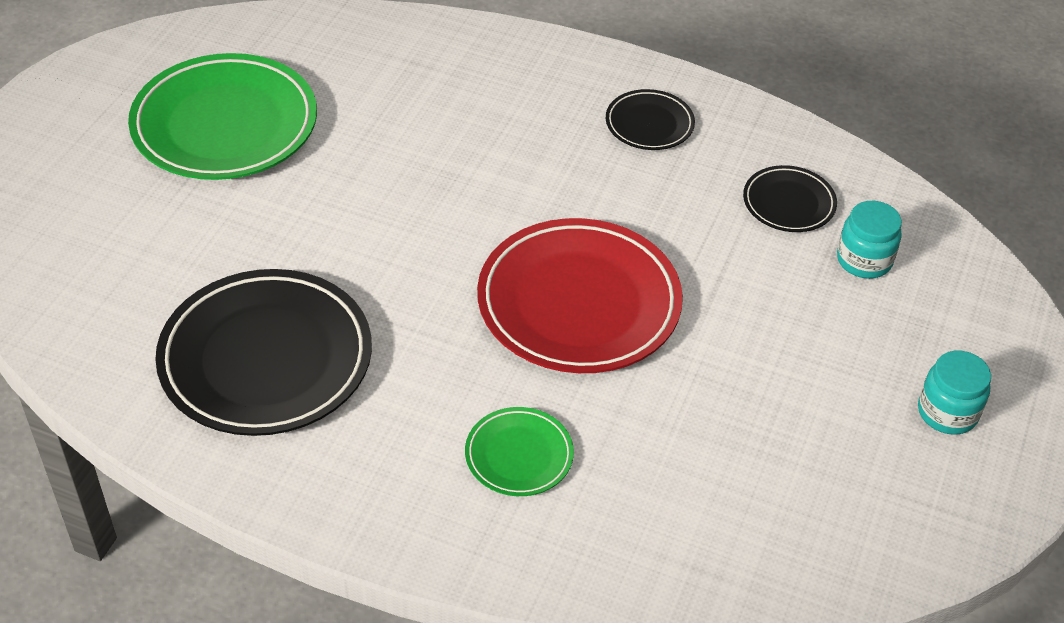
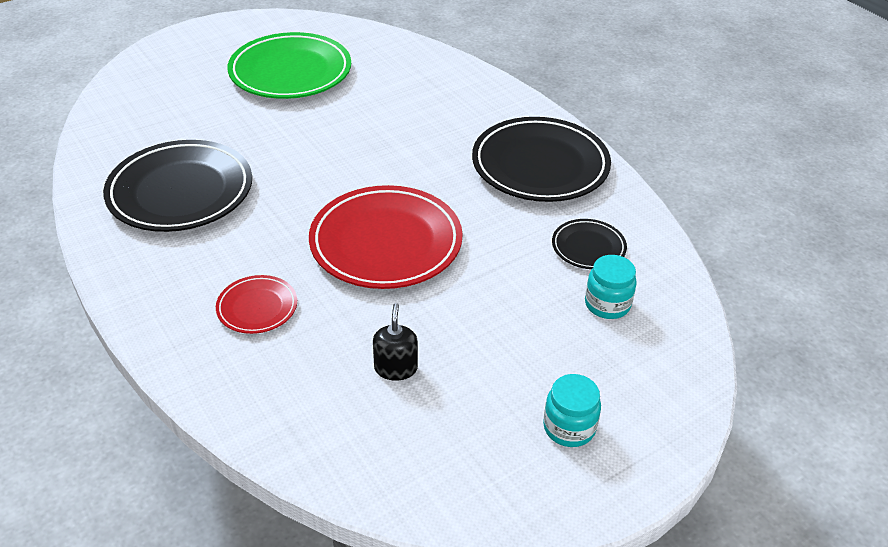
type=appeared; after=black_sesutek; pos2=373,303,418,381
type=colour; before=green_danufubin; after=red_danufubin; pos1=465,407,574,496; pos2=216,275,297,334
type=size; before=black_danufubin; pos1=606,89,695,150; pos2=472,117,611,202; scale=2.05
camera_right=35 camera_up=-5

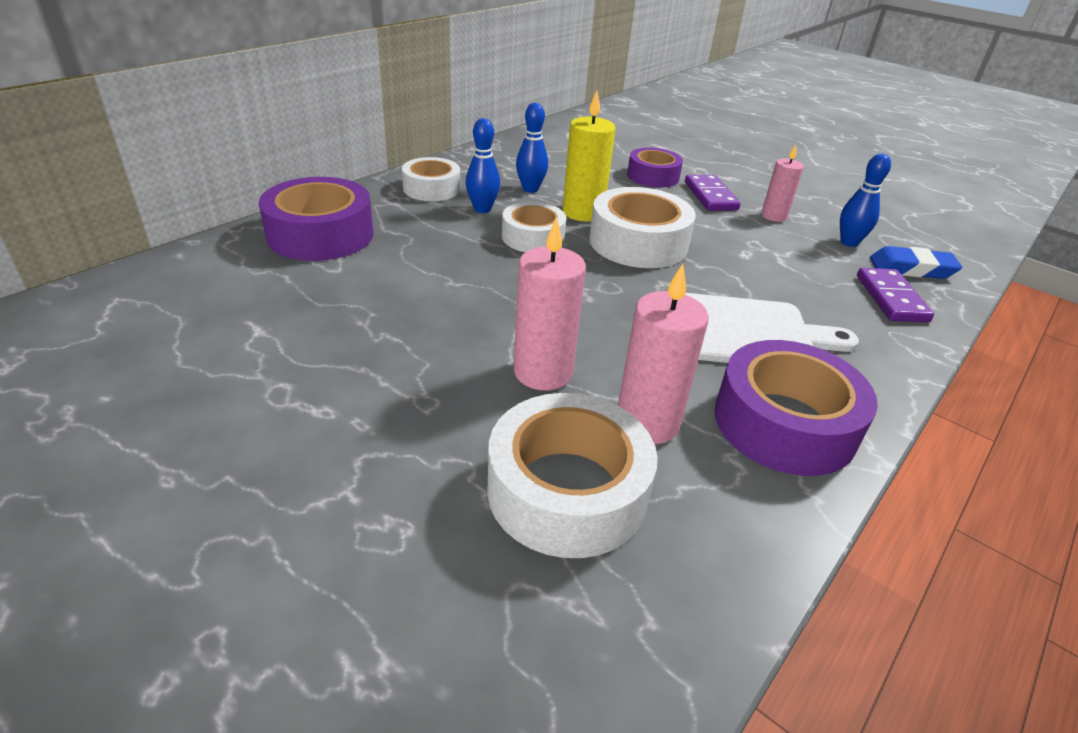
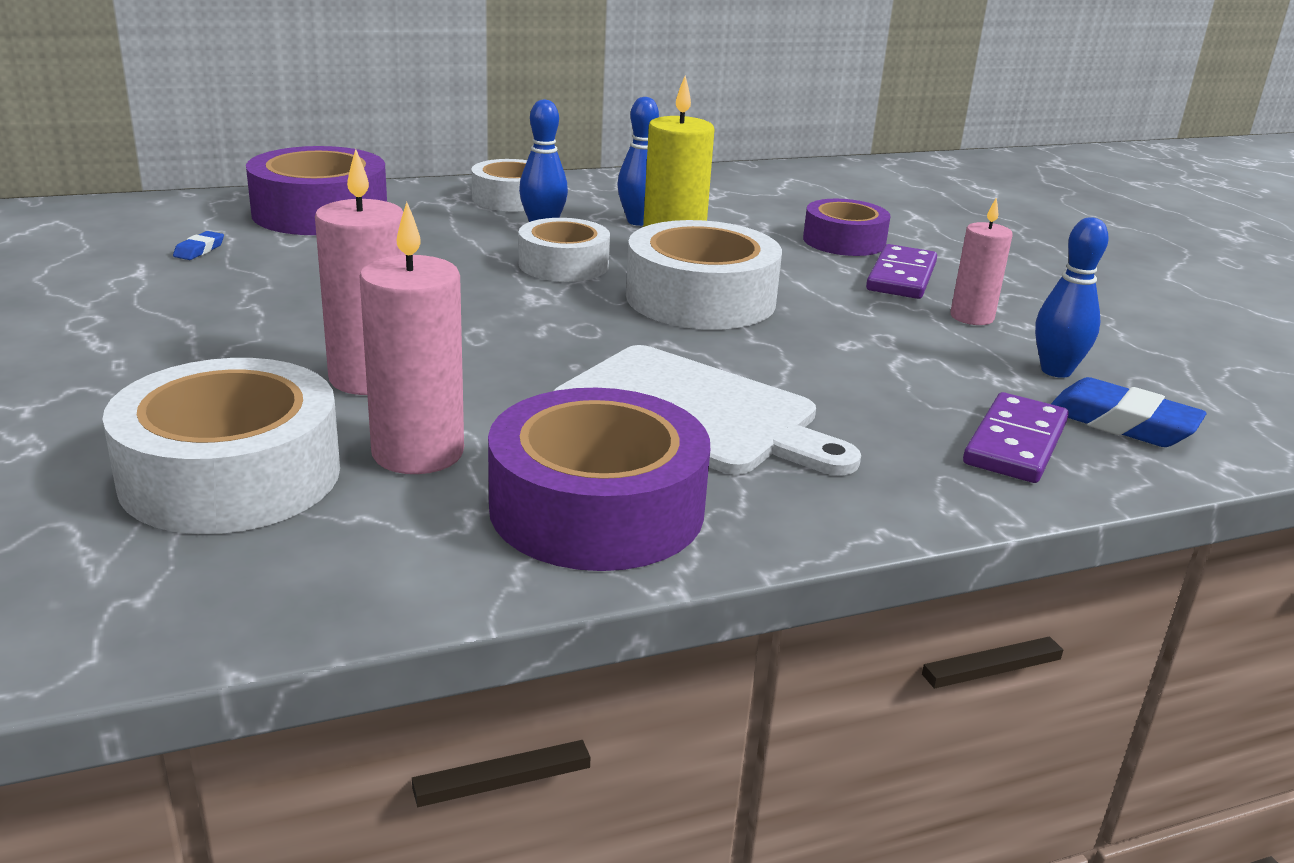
type=appeared; after=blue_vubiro; pos2=173,231,224,260
camera_right=30 camera_up=-10

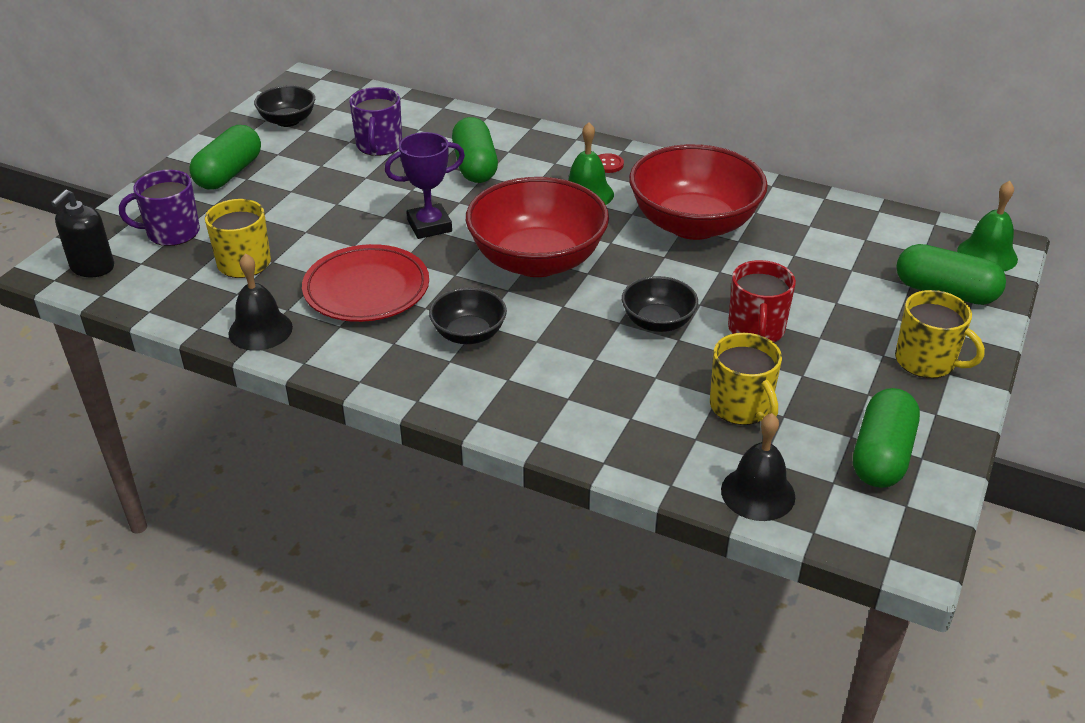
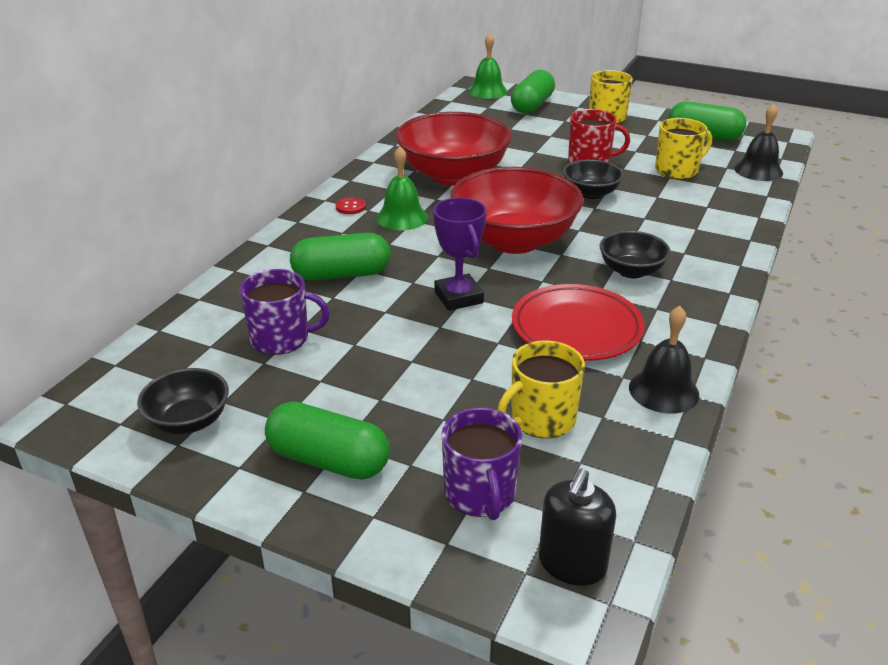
type=spun; before=black_sesutek; pos1=51,189,114,277; pos2=539,468,616,585; turn=90
camera_right=-90 camera_up=-5

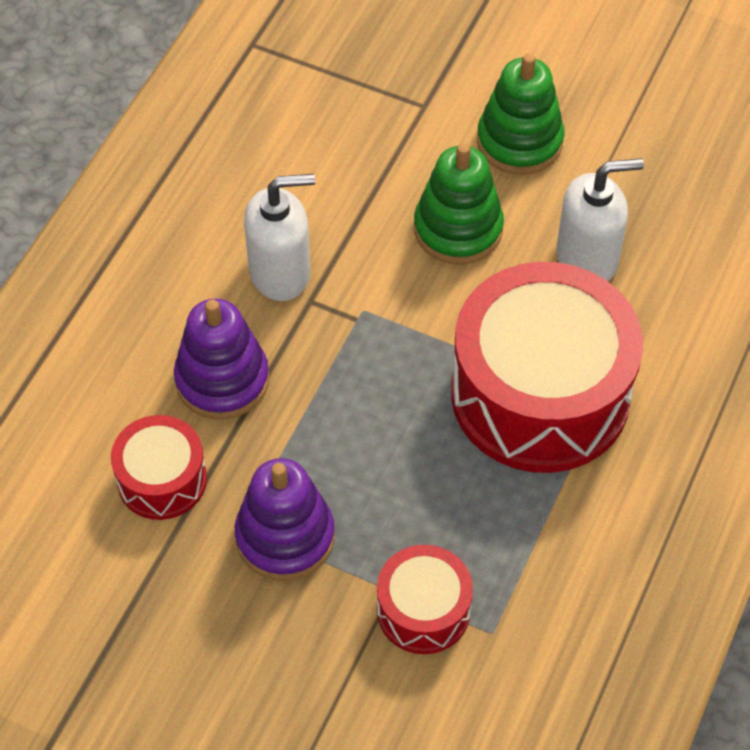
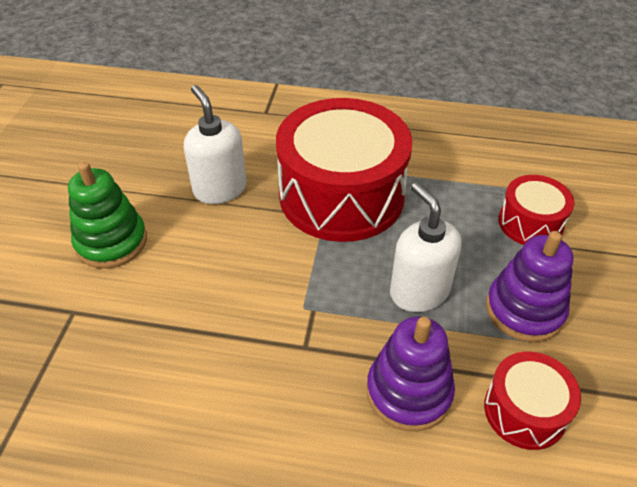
type=missing; before=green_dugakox; pos1=414,143,504,265
type=relocated; before=white_sesutek; pos1=244,174,315,301; pos2=390,182,461,312
camera_right=-105 camera_up=-10

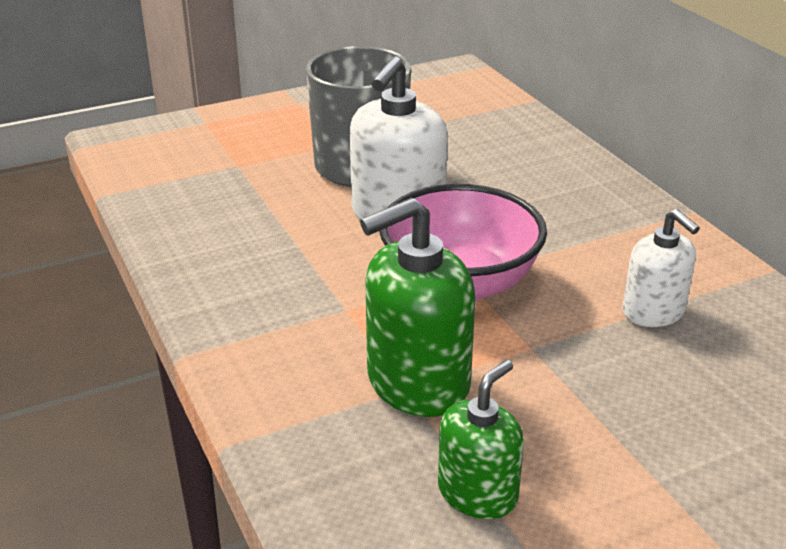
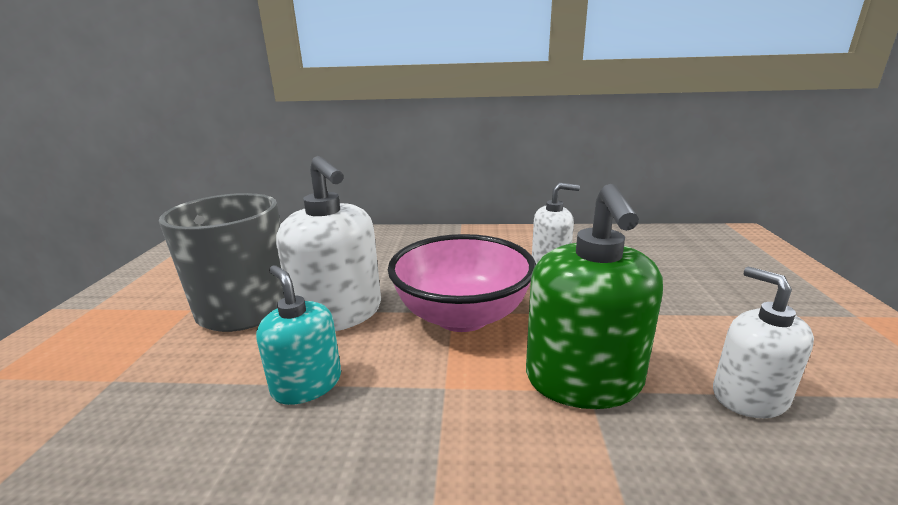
type=appeared; after=turquoise_sesutek; pos2=256,265,341,405
type=colour; before=green_sesutek; after=white_sesutek; pos1=438,360,524,519; pos2=713,266,814,418
camera_right=-60 camera_up=-10

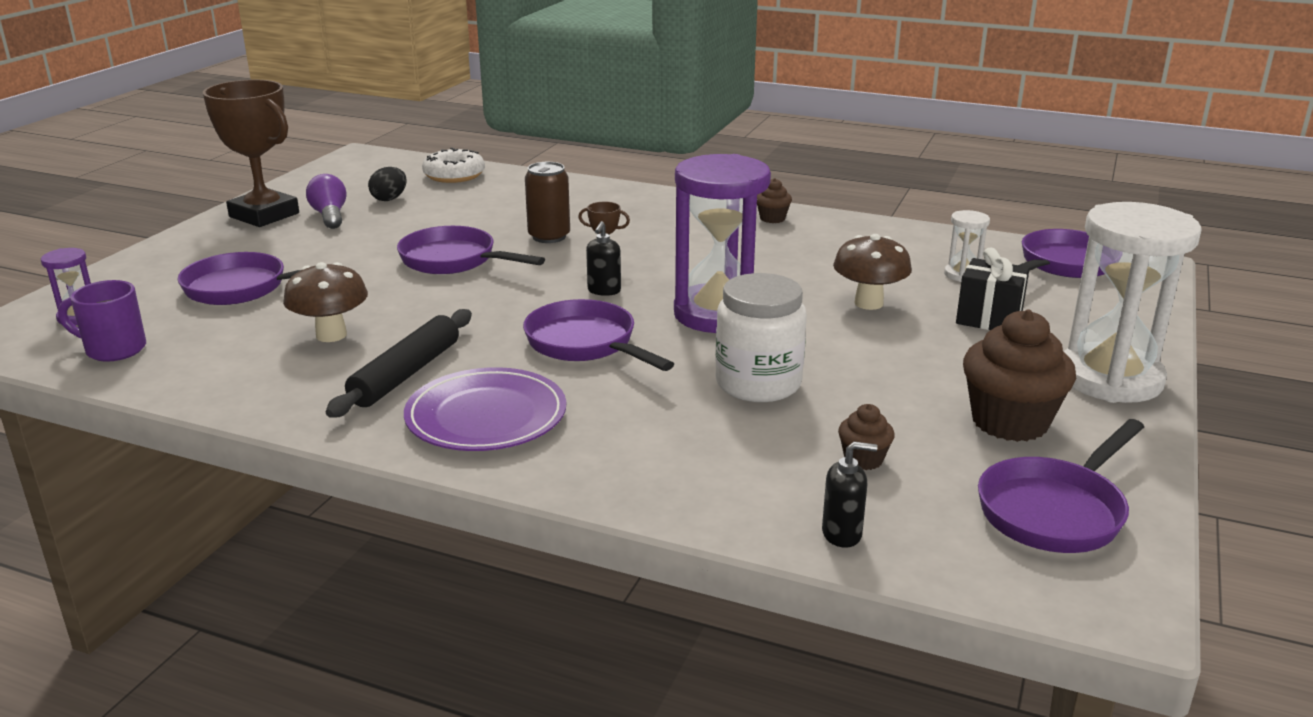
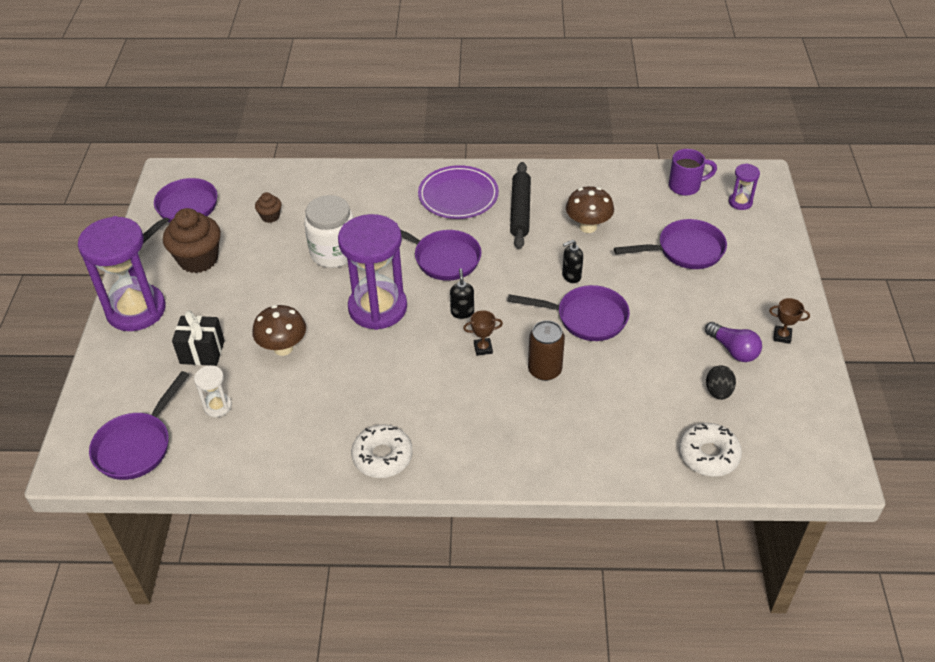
type=relocated; before=black_sesutek; pos1=822,442,878,548; pos2=562,240,583,283
type=exchanged; before=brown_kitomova; after=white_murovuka; pos1=757,178,792,223; pos2=351,424,413,478
type=colour; before=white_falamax; after=purple_falamax; pos1=1064,202,1202,403; pos2=78,216,166,331
type=size; before=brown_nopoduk; pos1=203,80,299,227; pos2=769,298,810,344; scale=0.41
camera_right=160 camera_up=20

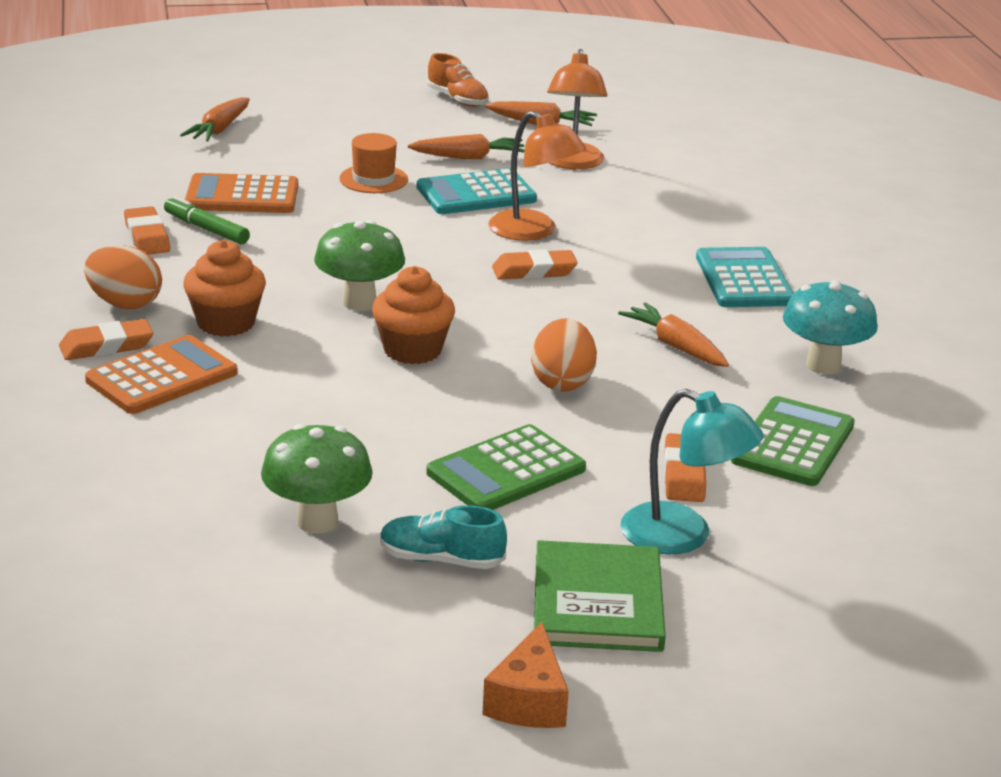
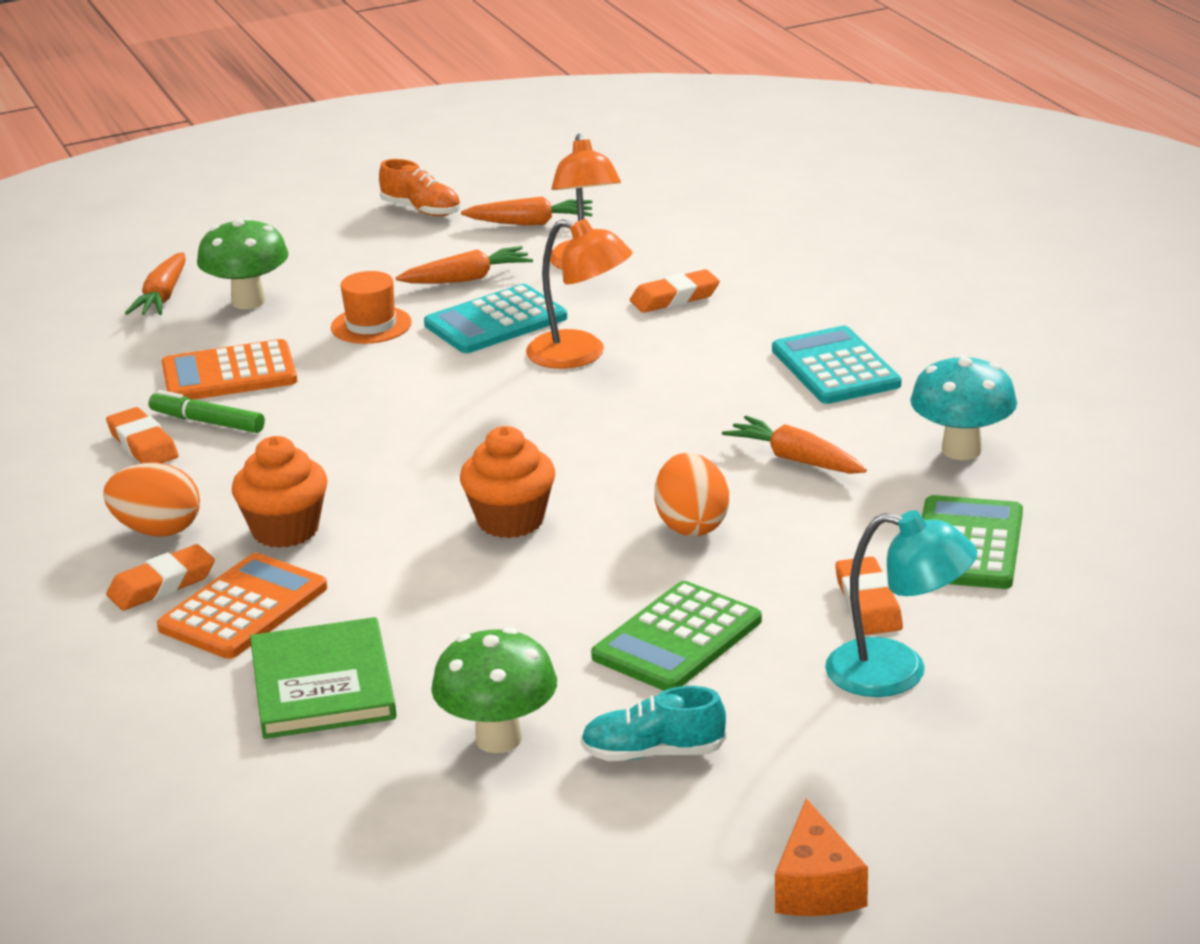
type=relocated; before=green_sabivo; pos1=314,220,405,311; pos2=197,217,289,309
type=relocated; before=orange_vubiro; pos1=492,249,578,279; pos2=630,269,720,313
type=relocated; before=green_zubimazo; pos1=534,540,666,652; pos2=250,617,397,739
camera_right=-10 camera_up=0

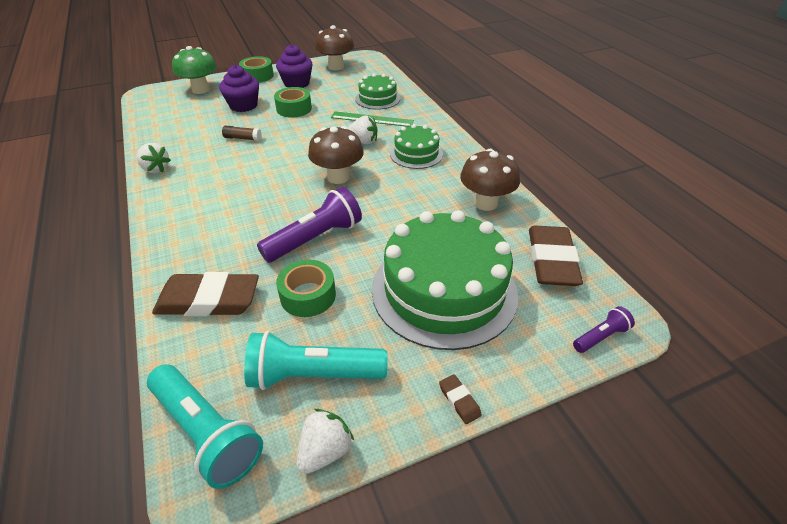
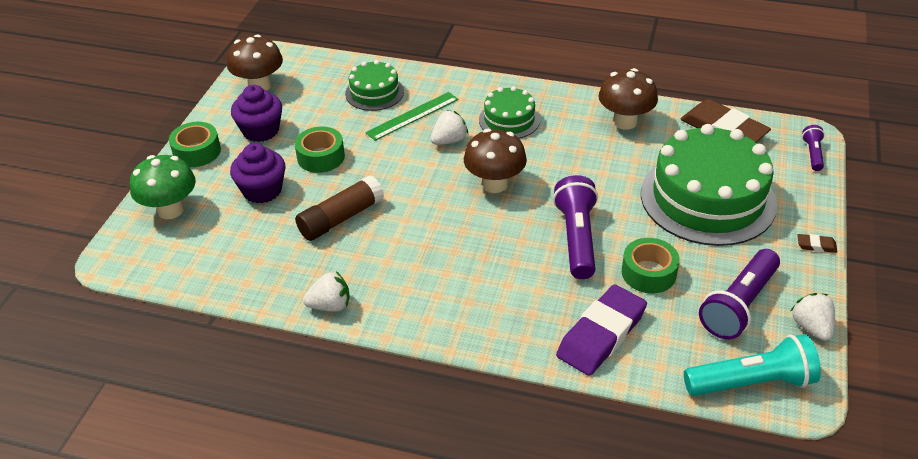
type=colour; before=brown_vubiro; after=purple_vubiro; pos1=152,272,259,316; pos2=556,284,647,376
type=colour; before=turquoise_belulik; after=purple_belulik; pos1=244,331,388,390; pos2=699,249,780,339
type=size; before=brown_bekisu; pos1=222,125,262,141; pos2=295,175,384,241; scale=1.83
camera_right=-50 camera_up=0

